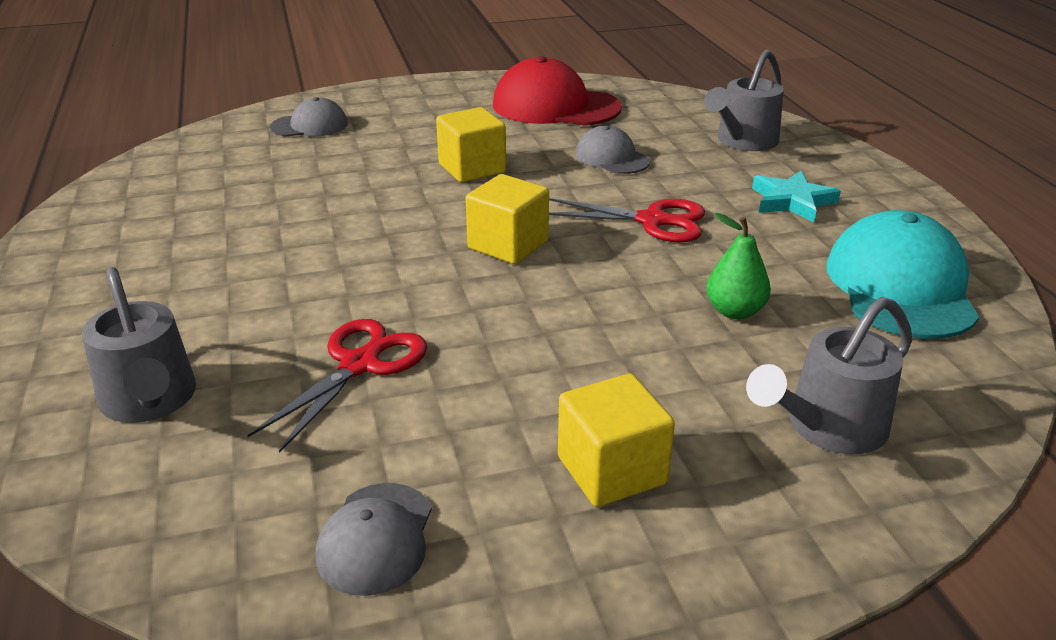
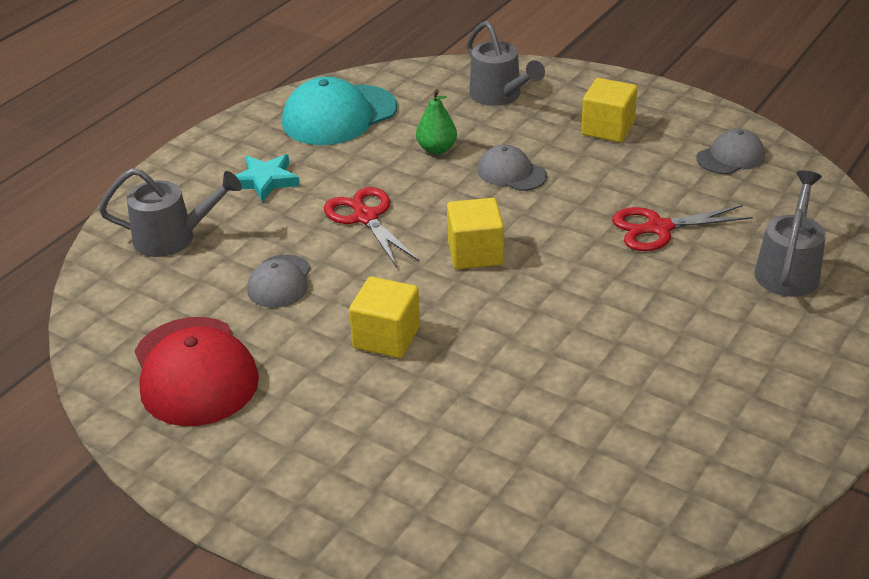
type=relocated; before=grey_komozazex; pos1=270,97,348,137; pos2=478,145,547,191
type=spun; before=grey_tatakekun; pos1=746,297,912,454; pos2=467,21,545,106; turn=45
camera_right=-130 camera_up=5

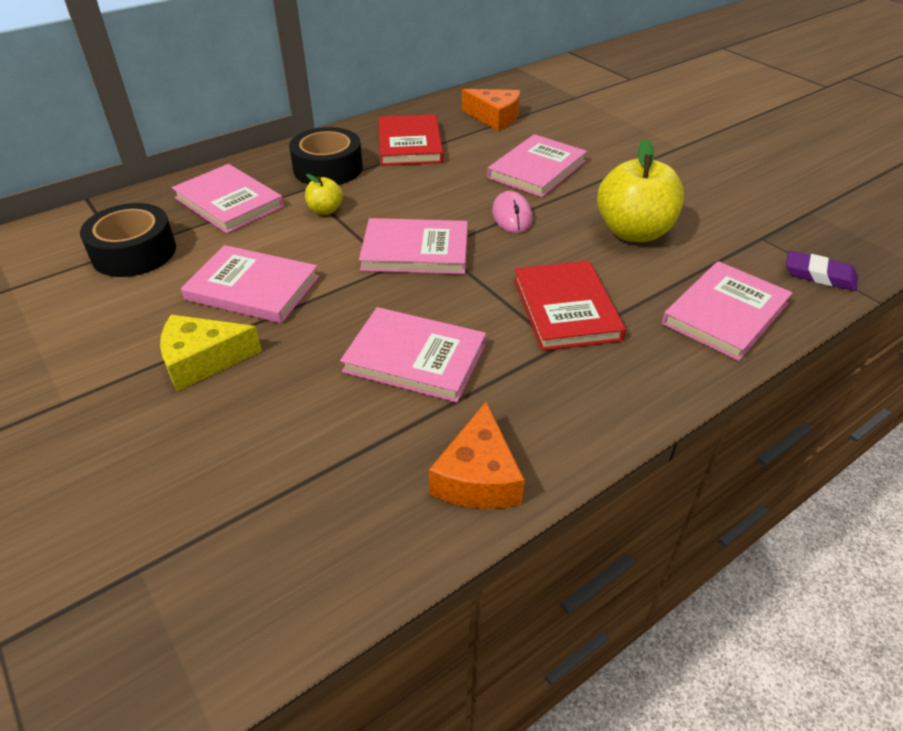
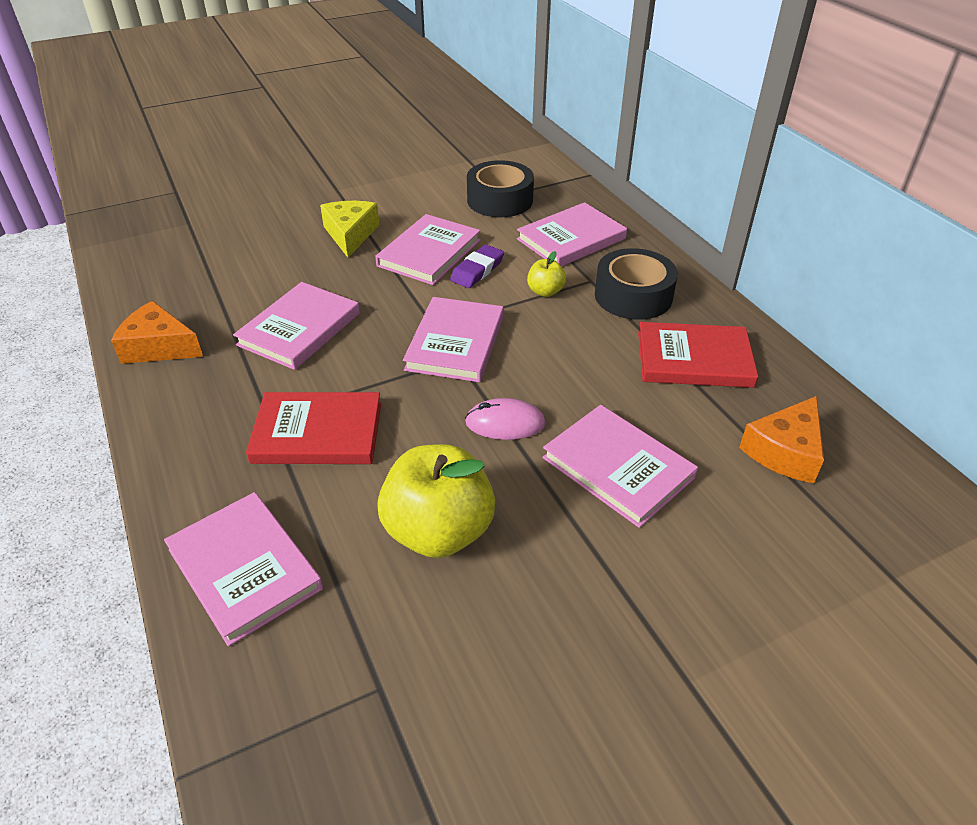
type=relocated; before=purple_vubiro; pos1=786,250,858,291; pos2=450,245,504,288
camera_right=100 camera_up=0

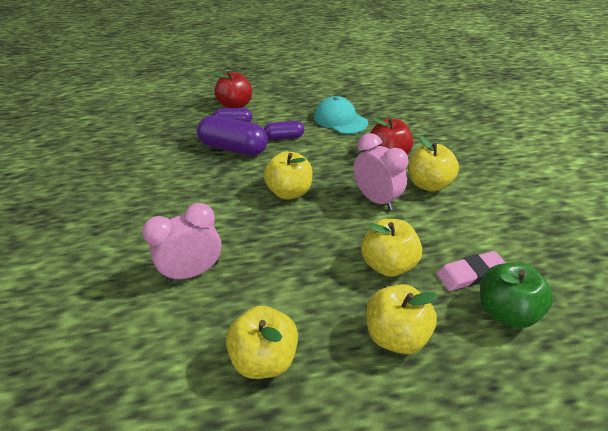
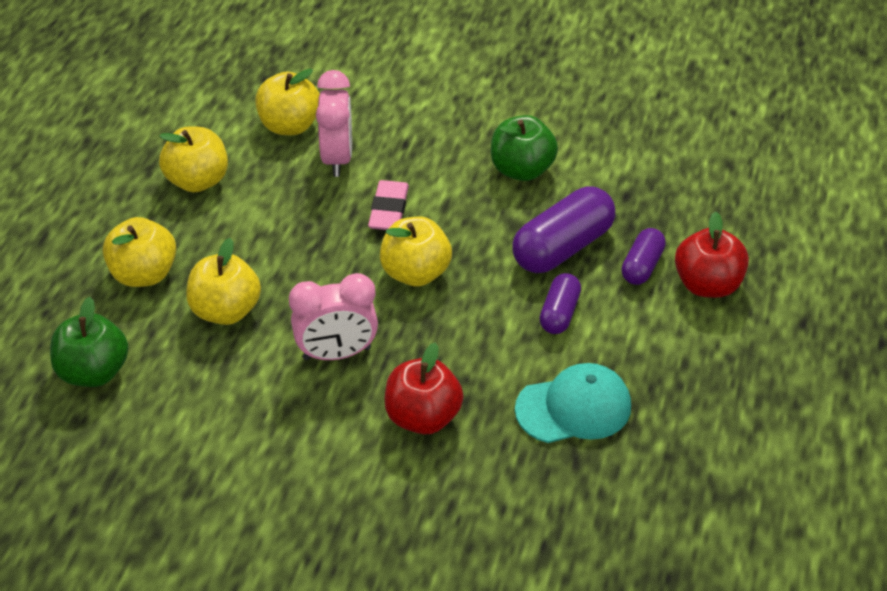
type=appeared; after=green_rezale; pos2=491,115,558,181
type=relocated; before=yellow_rezale; pos1=409,136,459,192; pos2=255,69,320,135
type=relocated; before=pink_vubiro; pos1=437,251,506,291; pos2=368,180,409,230
camera_right=115 camera_up=5

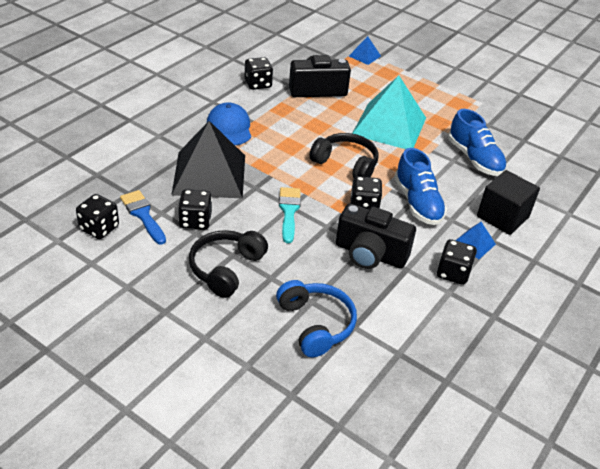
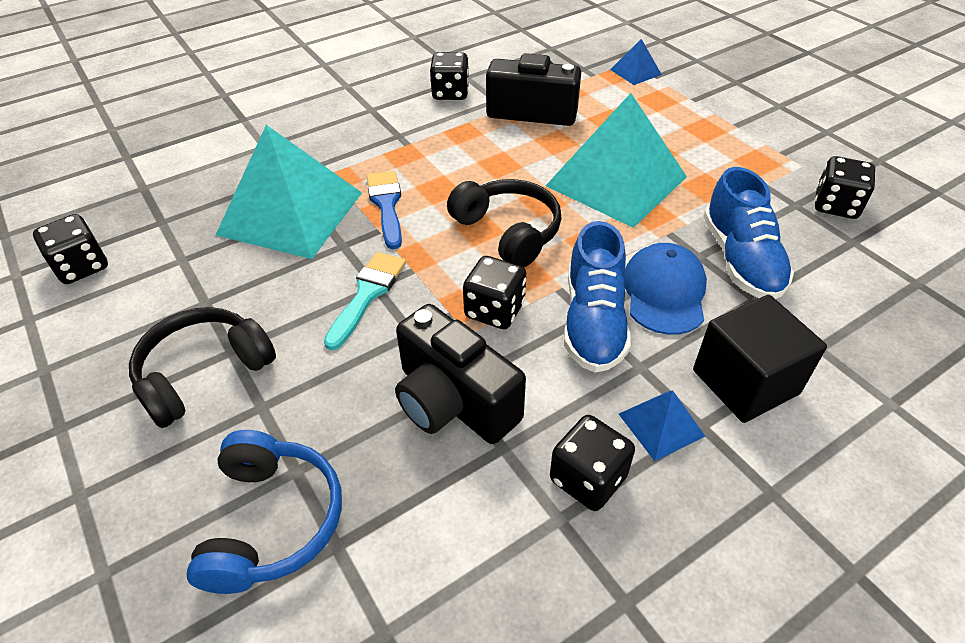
type=relocated; before=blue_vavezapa; pos1=120,190,166,245; pos2=367,171,402,249
type=relocated; before=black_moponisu; pos1=178,189,212,230; pos2=815,156,875,219
type=relocated; before=blue_komozazex; pos1=207,102,251,145; pos2=624,243,707,335
type=colour; before=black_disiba; after=turquoise_disiba; pos1=172,121,245,199; pos2=216,125,362,259
camera_right=25 camera_up=5

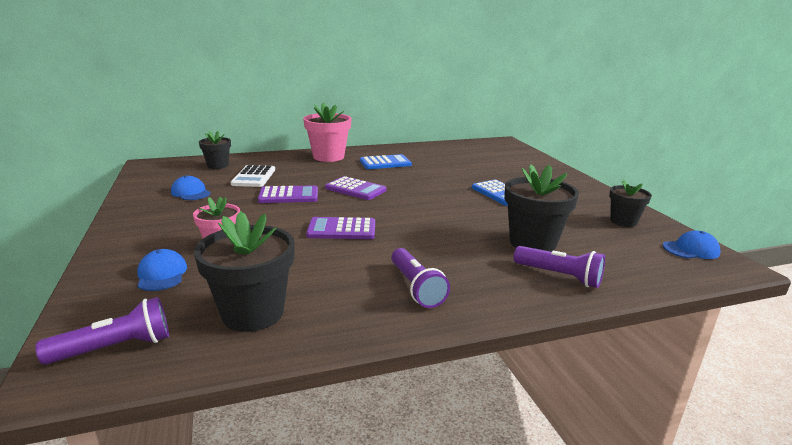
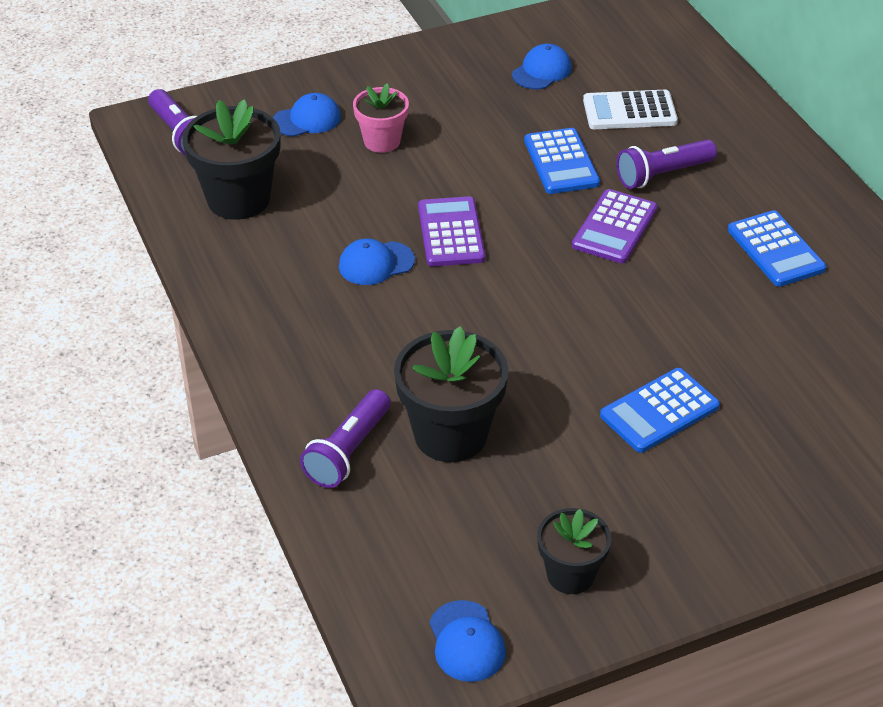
type=missing; before=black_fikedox; pos1=199,131,231,169
type=missing; before=pink_fikedox; pos1=303,103,351,162
type=appeared; after=blue_komozazex; pos2=339,239,415,285
type=relocated; before=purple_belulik; pos1=391,248,450,308; pos2=616,140,717,189
type=colour; before=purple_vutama; after=blue_vutama; pos1=258,185,318,203; pos2=524,128,600,194
camera_right=85 camera_up=20

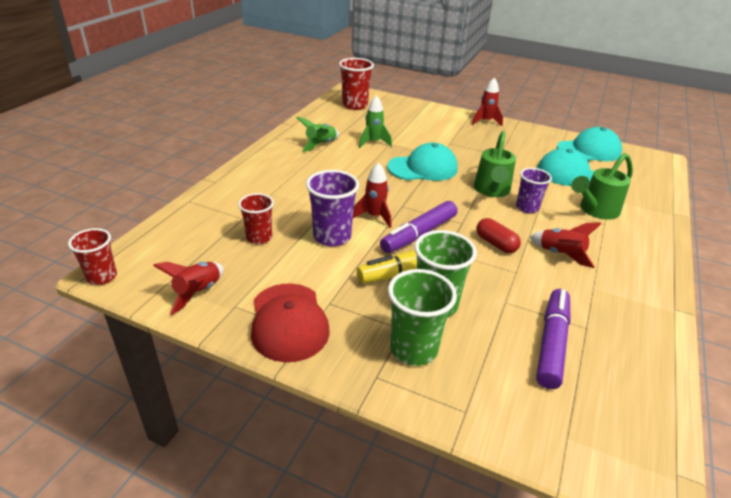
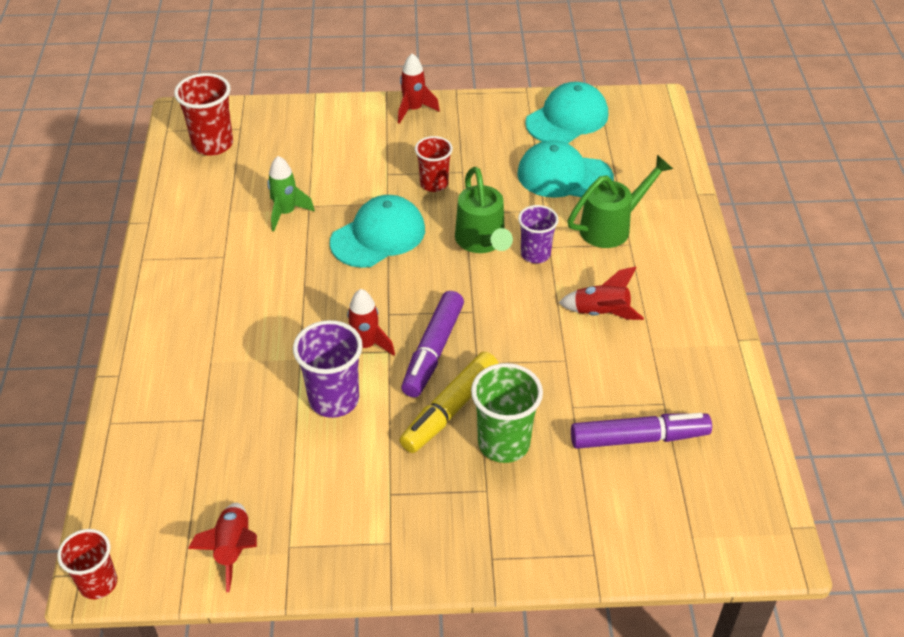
type=missing; before=red_komozazex; pos1=251,284,330,362
type=missing; before=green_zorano; pos1=297,117,339,152
type=missing; before=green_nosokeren; pos1=388,269,457,366
type=missing; before=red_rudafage; pos1=476,218,521,253
type=relocated; before=red_nosokeren; pos1=238,193,274,244; pos2=415,136,453,192
type=spun; before=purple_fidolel; pos1=536,289,571,389; pos2=571,413,712,449; turn=90
type=spun; before=green_tatakekun; pos1=571,153,633,219; pos2=567,155,673,248; turn=-150
camera_right=-25 camera_up=10

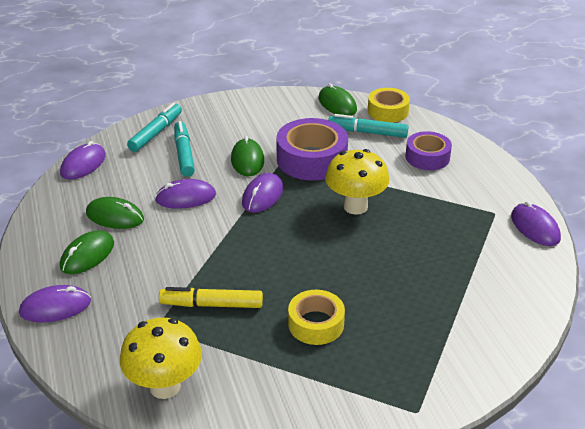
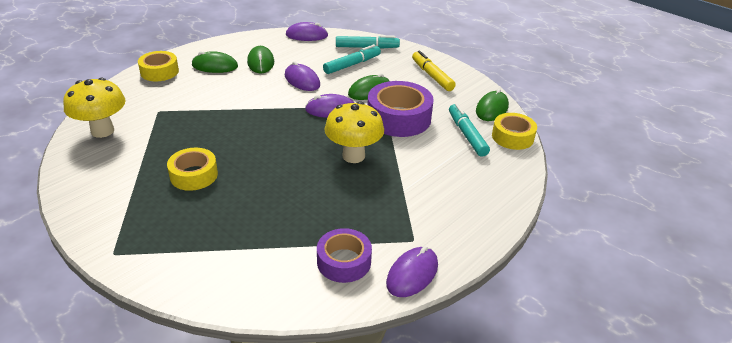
type=relocated; before=yellow_fidolel; pos1=159,287,263,308; pos2=412,51,456,91
type=relocated; before=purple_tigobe; pos1=405,131,452,170; pos2=317,228,372,283
type=exchanged; before=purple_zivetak; after=yellow_tigobe; pos1=19,285,91,323; pos2=138,51,179,81
camera_right=60 camera_up=0

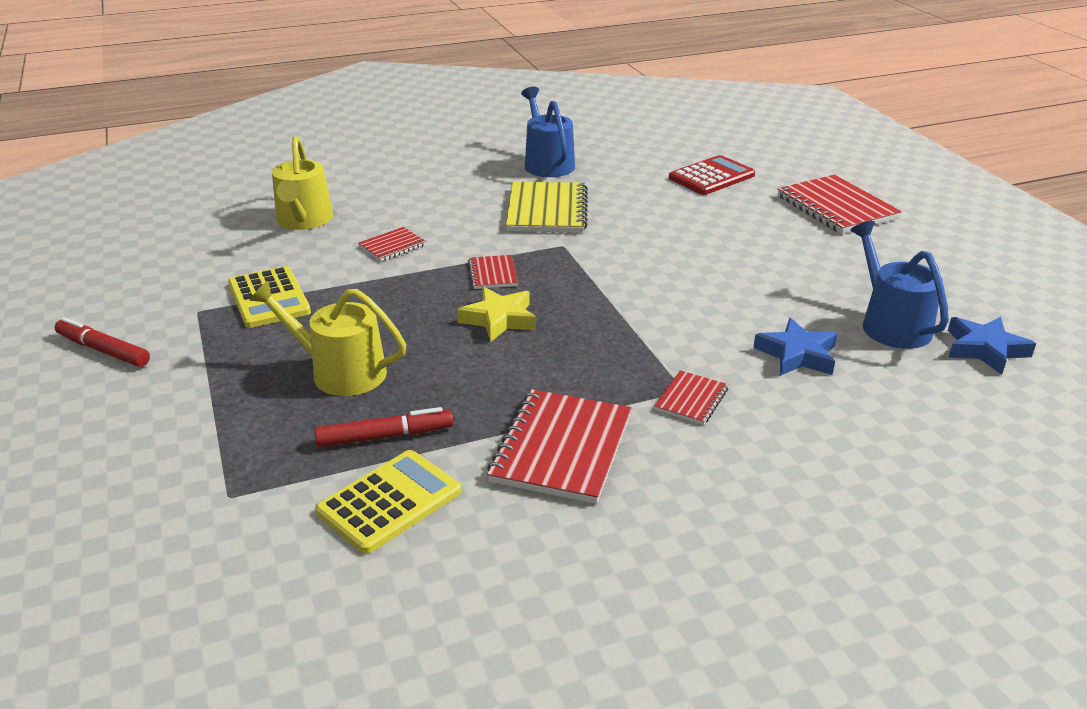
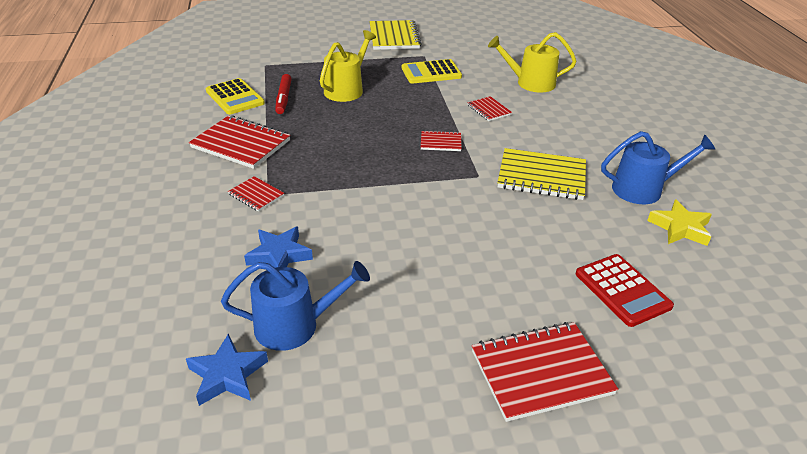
type=relocated; before=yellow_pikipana; pos1=457,287,536,342; pos2=647,199,712,246
type=exchanged; before=red_fidolel; after=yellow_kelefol; pos1=55,317,150,367; pos2=369,20,422,50
camera_right=100 camera_up=5

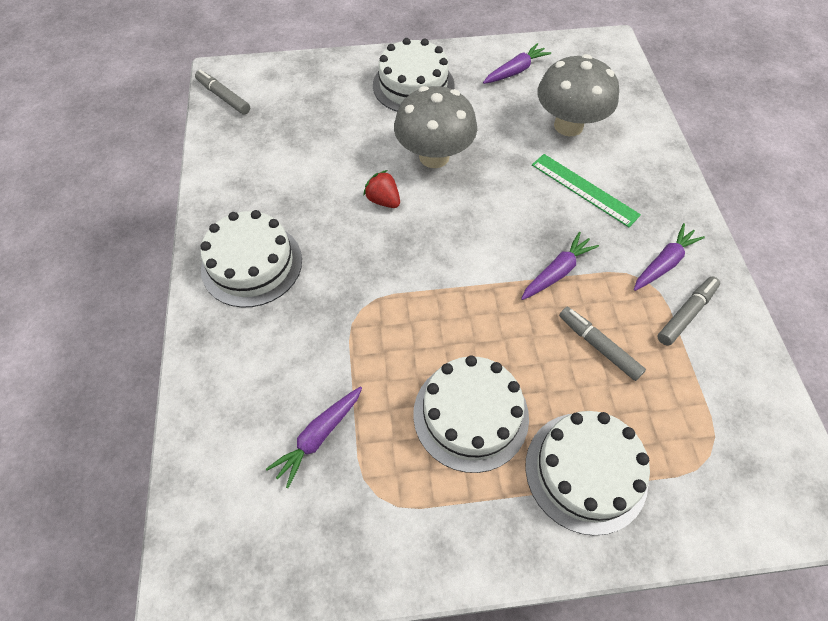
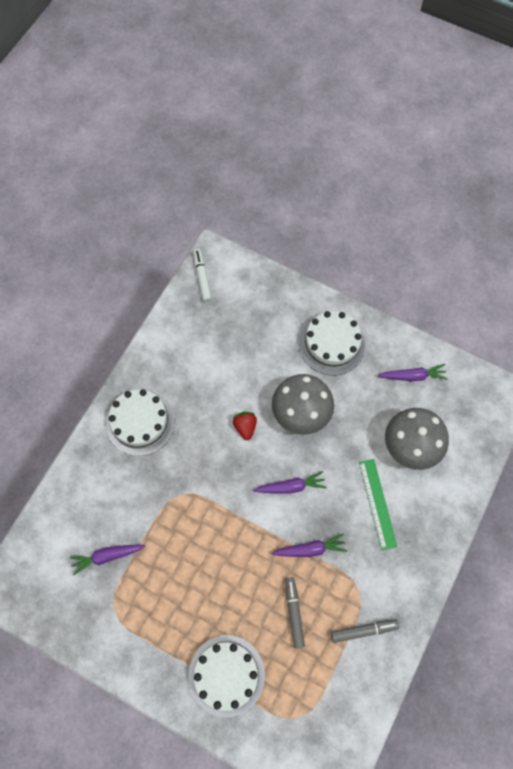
type=missing; before=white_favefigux; pos1=413,356,529,473
type=relocated; before=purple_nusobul; pos1=634,223,705,291; pos2=253,471,327,494
type=colour; before=grey_fidolel; after=white_fidolel; pos1=195,70,250,115; pos2=193,249,212,302
camera_right=35 camera_up=10

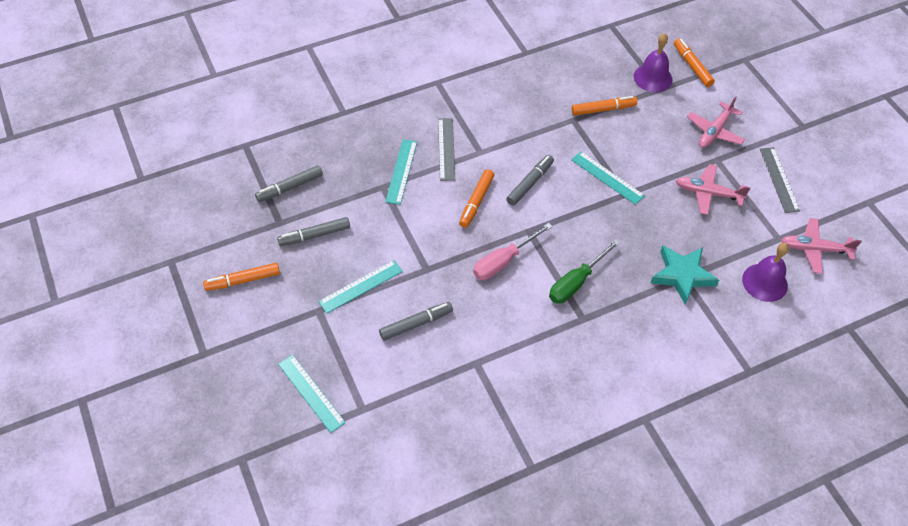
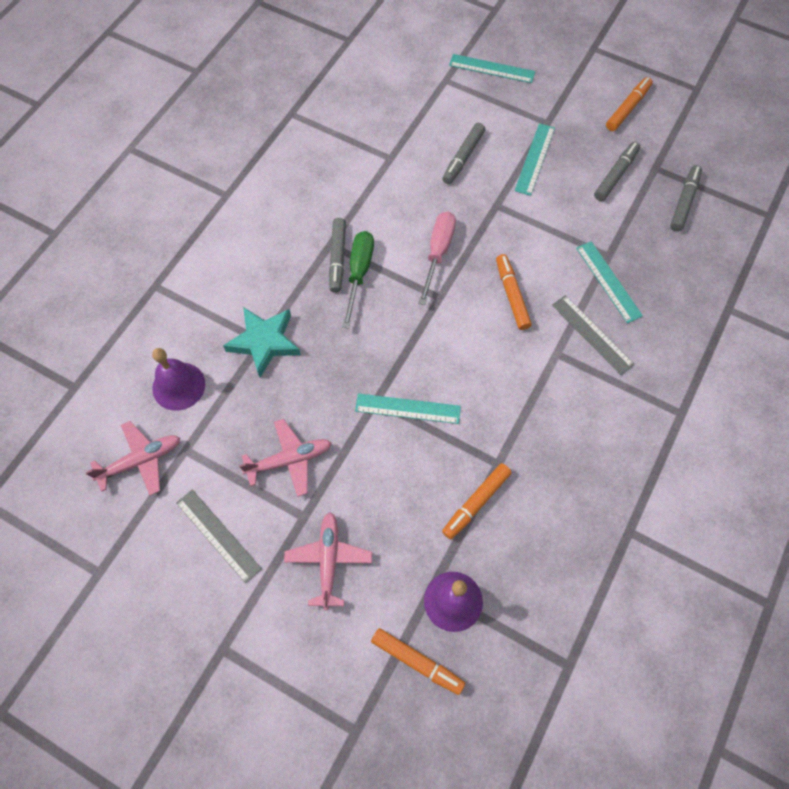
type=relocated; before=grey_fidolel; pos1=506,155,554,206; pos2=329,218,346,293
camera_right=145 camera_up=10

